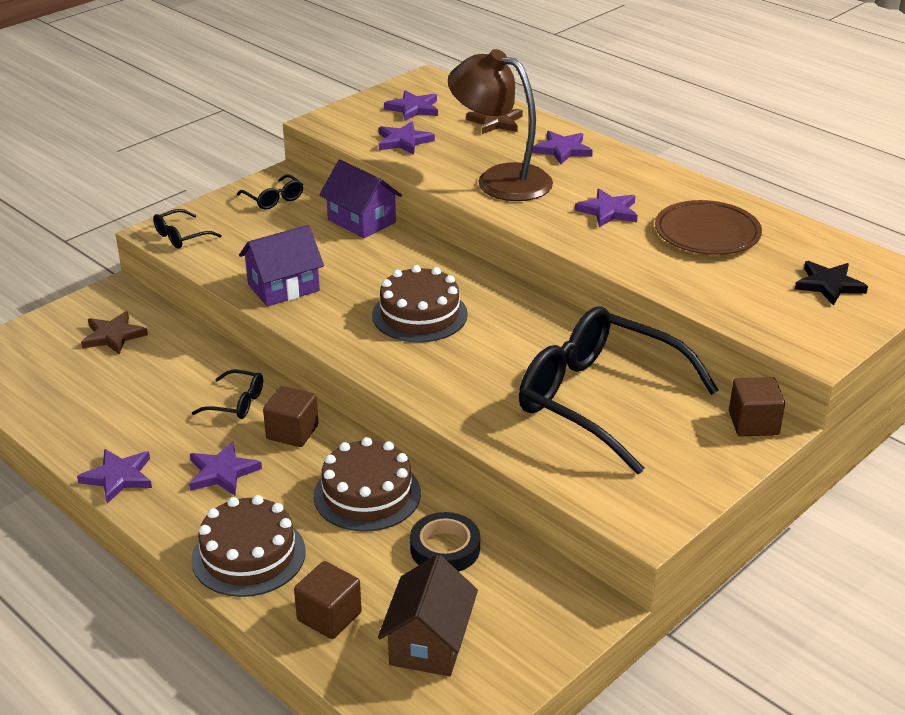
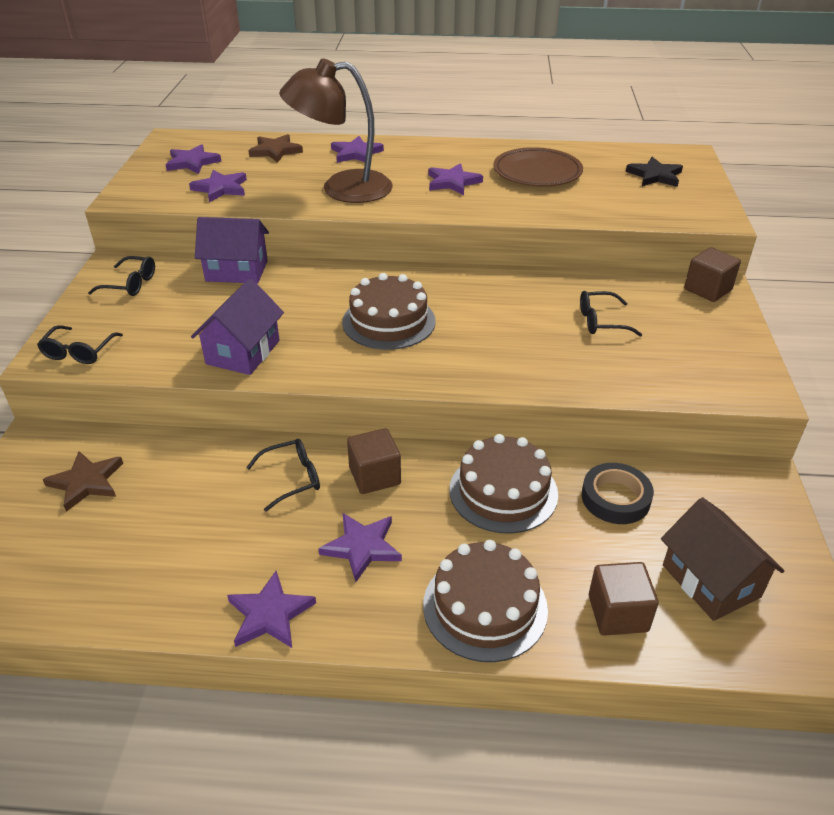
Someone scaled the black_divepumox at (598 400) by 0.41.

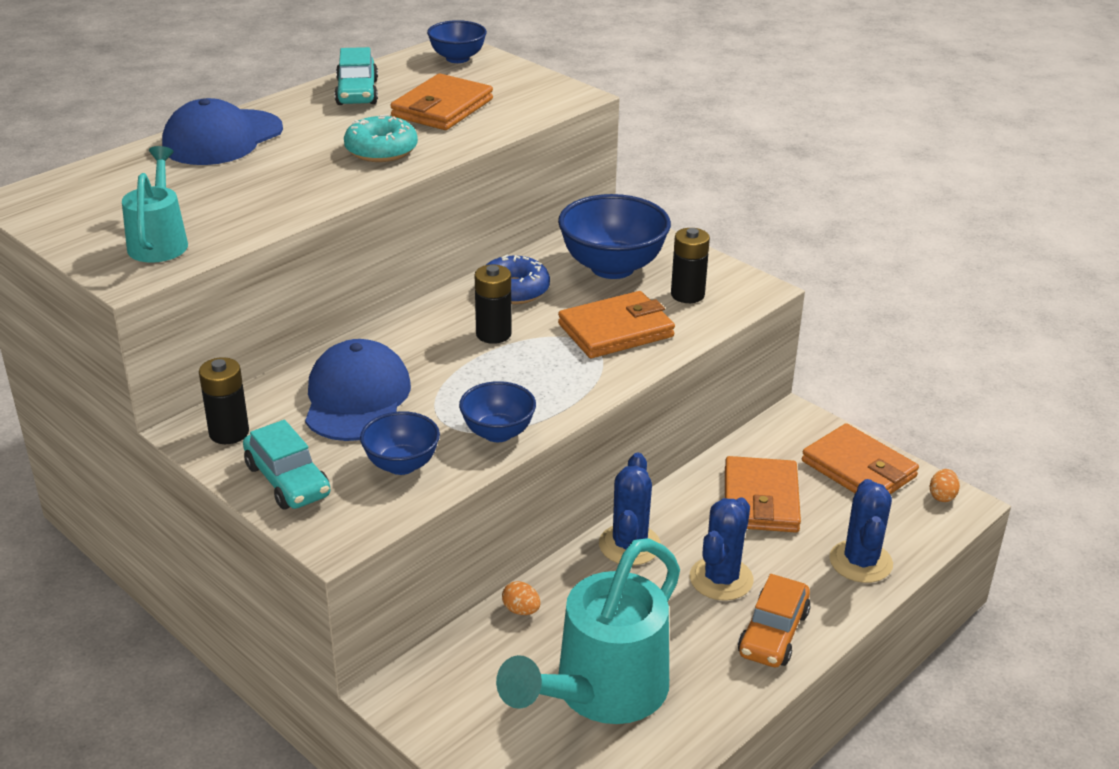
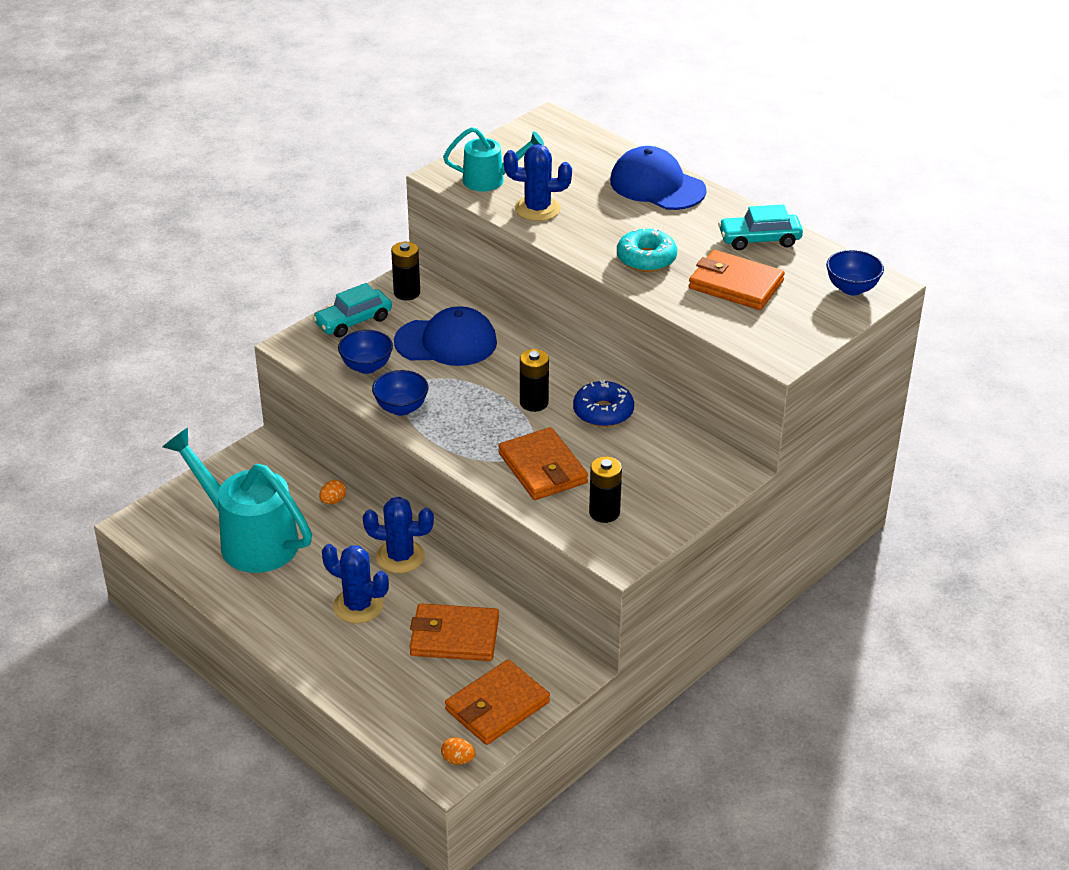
Someone took away the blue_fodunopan at (612 267). Someone took away the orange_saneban at (773 633). Someone carried the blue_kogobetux from (860 562) to (537 209).

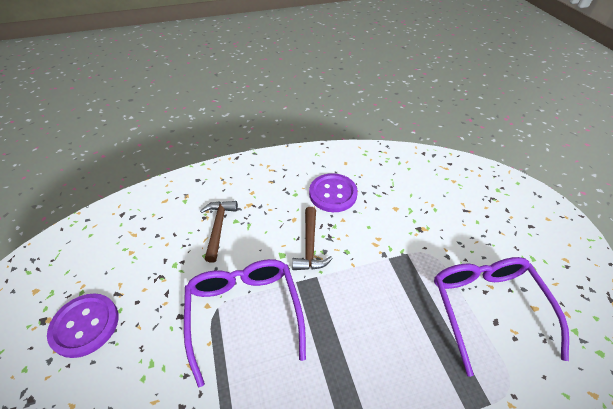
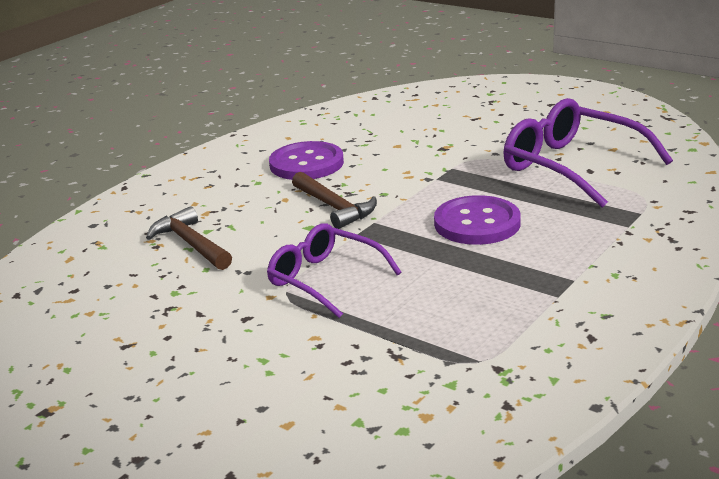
Someone carried the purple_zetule from (85 325) to (477 223). Someone scaled the purple_divepumox at (244 312) by 0.66.

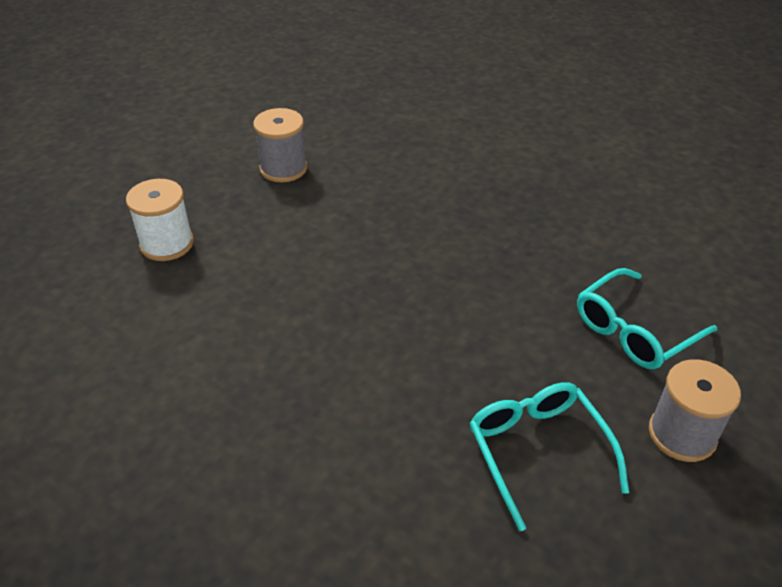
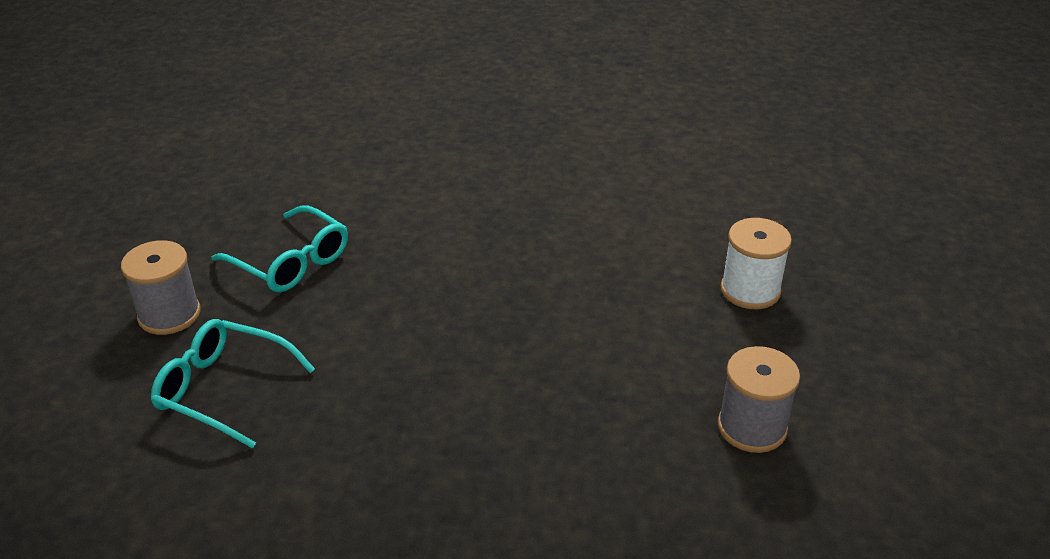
Someone rotated the turquoise_divepumox at (635 330) by 90 degrees counterclockwise.

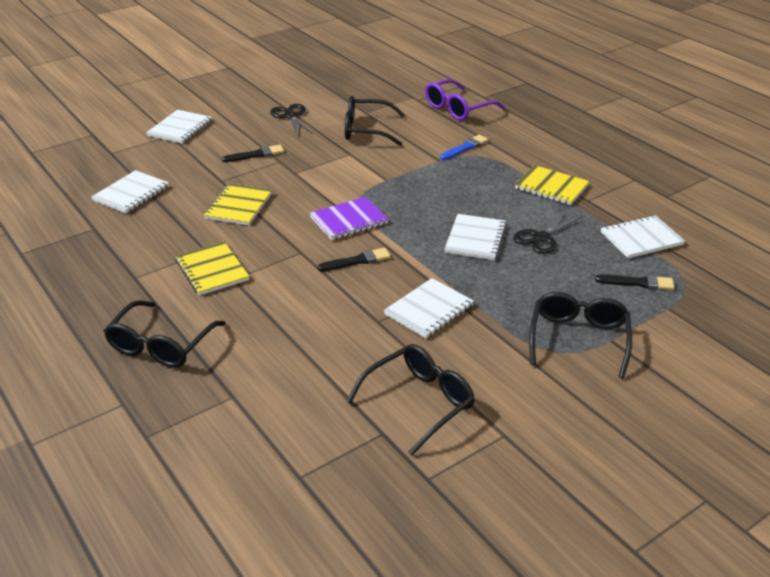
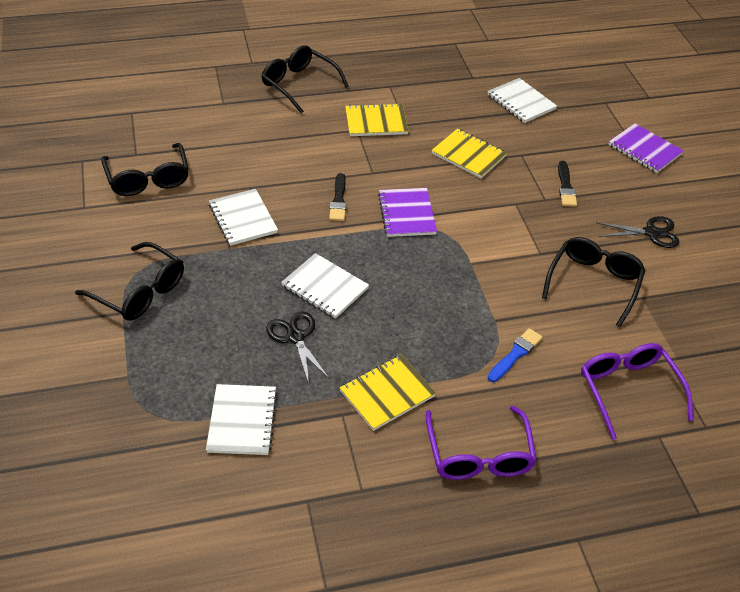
Someone repainted the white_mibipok at (180 128), which became the purple_mibipok at (644 150). Someone rotated the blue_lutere at (465 148) by 120 degrees counterclockwise. Someone took away the black_lutere at (638 283). Someone put down the purple_divepumox at (479 455).

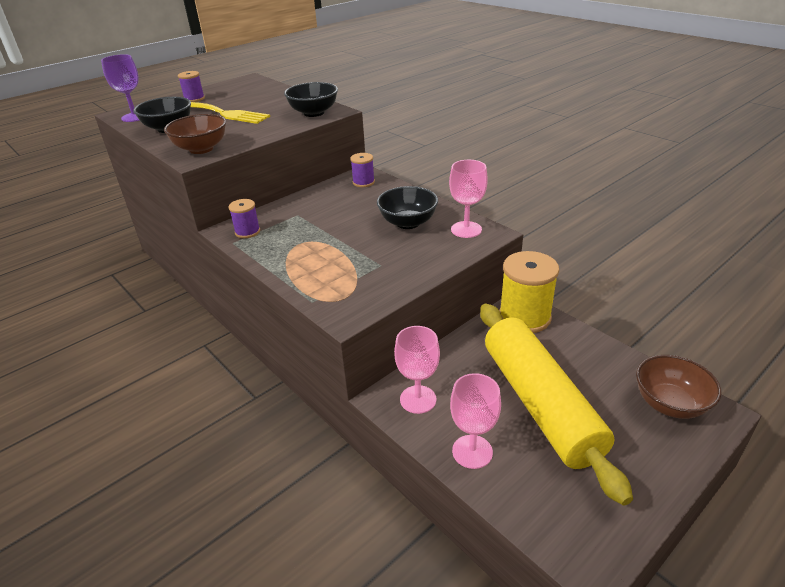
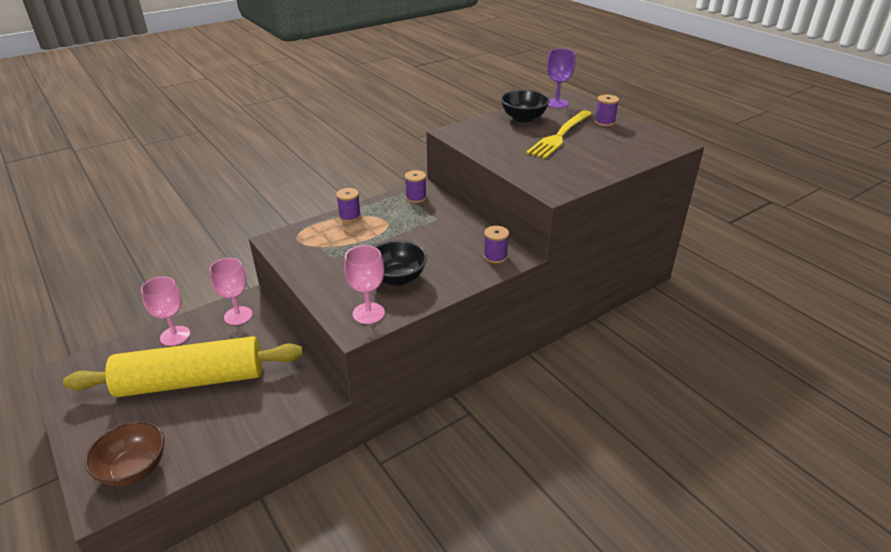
Someone took away the brown_fodunopan at (201 149). Someone took away the black_fodunopan at (313 113). Someone took away the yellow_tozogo at (524 317). Someone put down the purple_tozogo at (350 216).

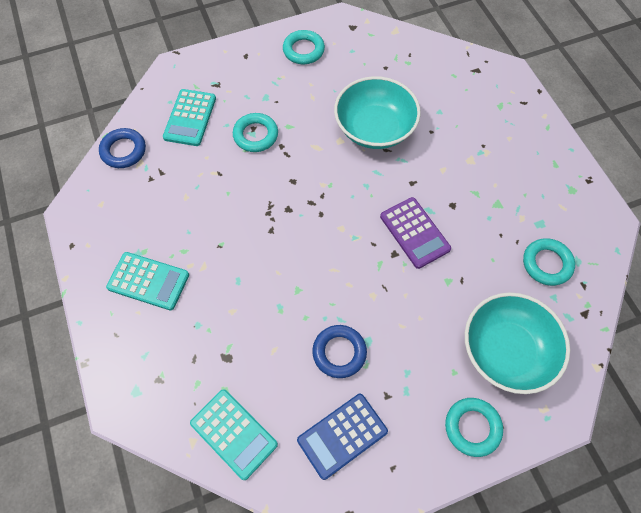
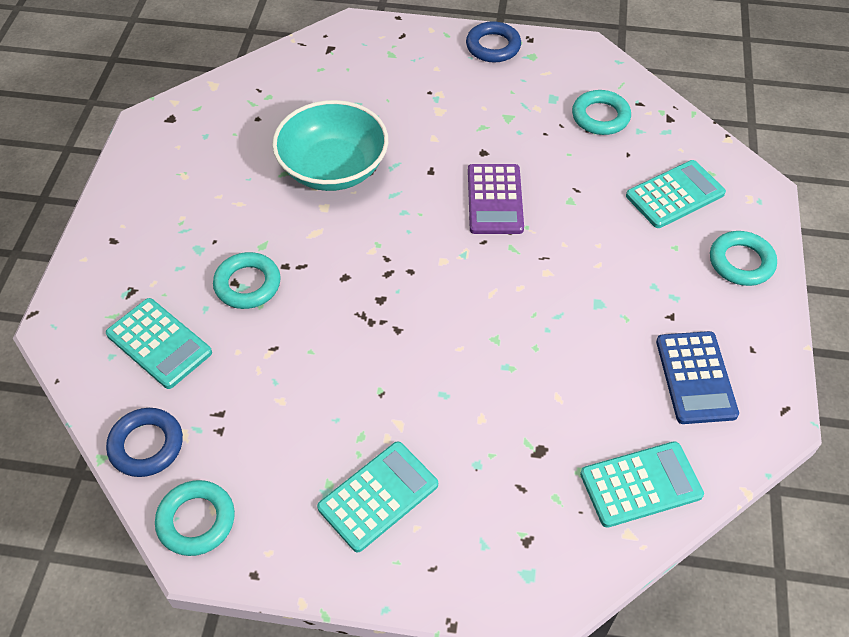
Someone carried the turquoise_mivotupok from (303 50) to (196 520). Someone carried the blue_mivotupok from (339 352) to (493 46). Someone rotated the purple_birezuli at (414 233) by 90 degrees clockwise. Someone swapped the turquoise_fodunopan at (506 351) for the turquoise_birezuli at (675 195).

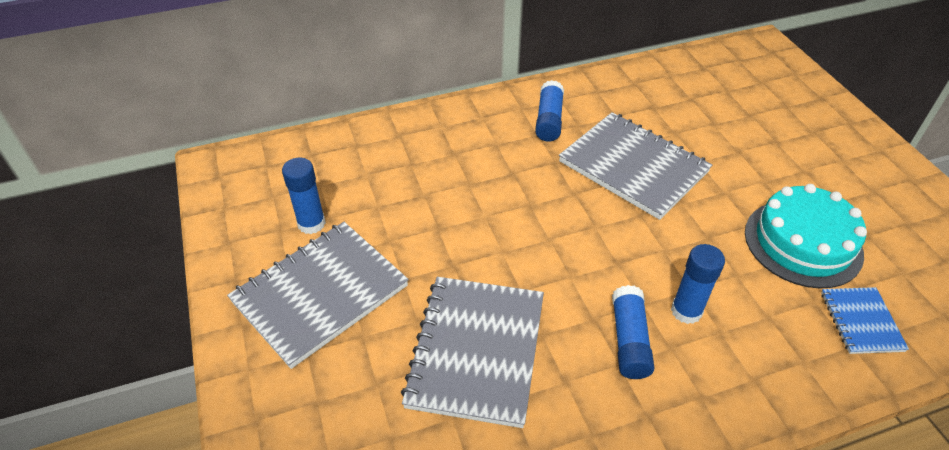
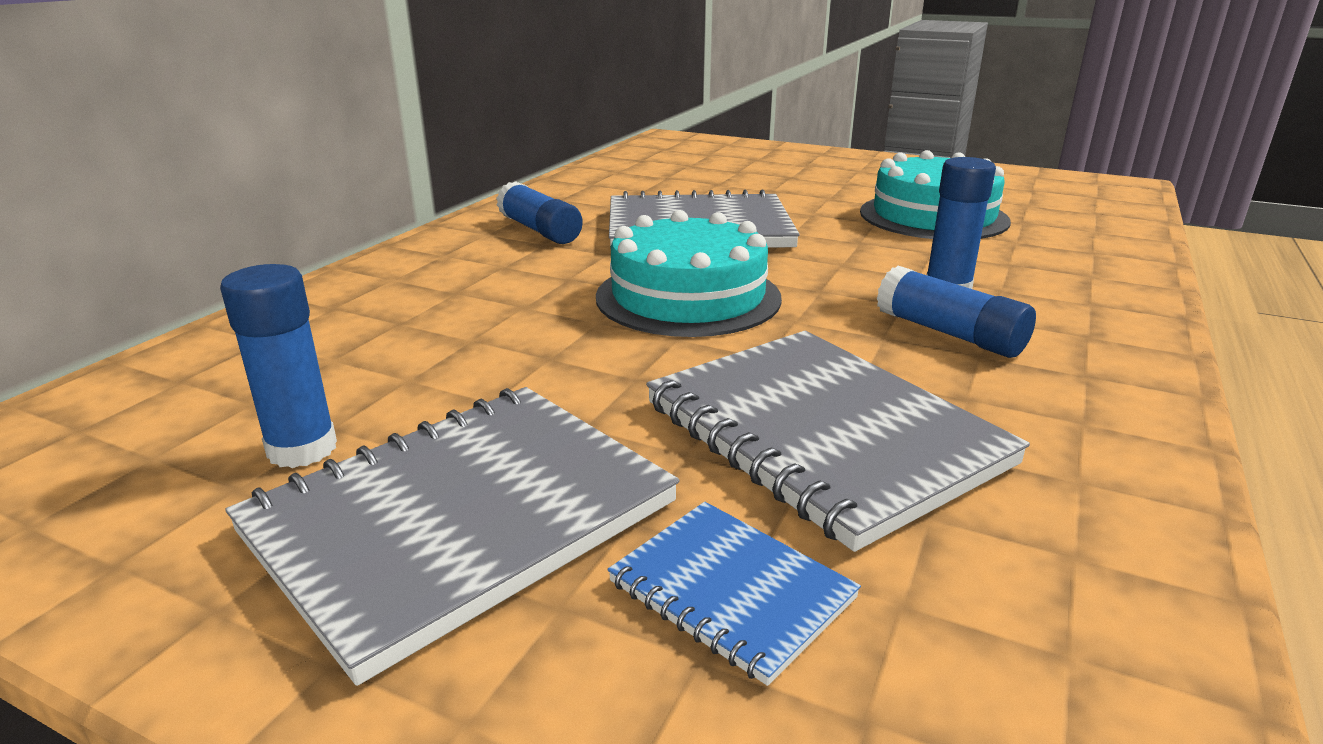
Someone rotated the grey_mibipok at (320 294) by 45 degrees clockwise. Someone carried the blue_mibipok from (861 321) to (731 591). Someone put down the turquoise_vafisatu at (688 297).

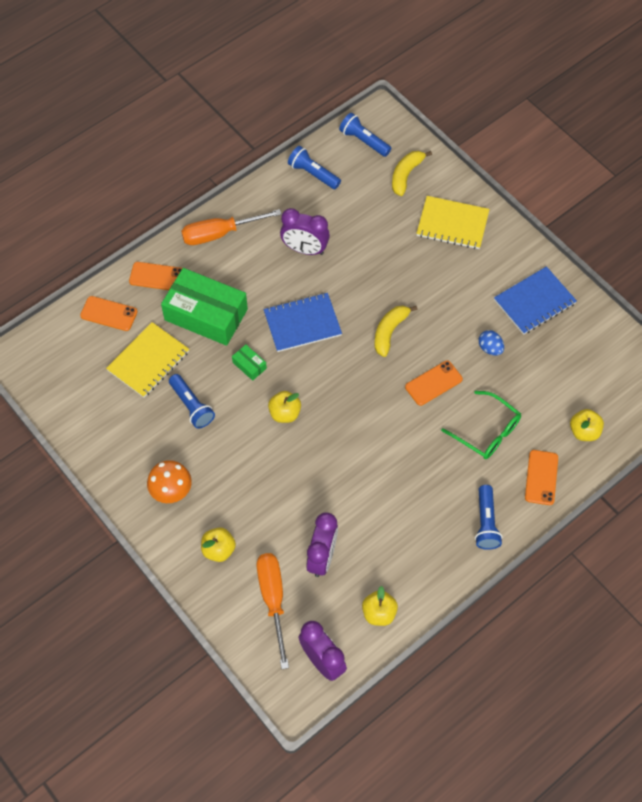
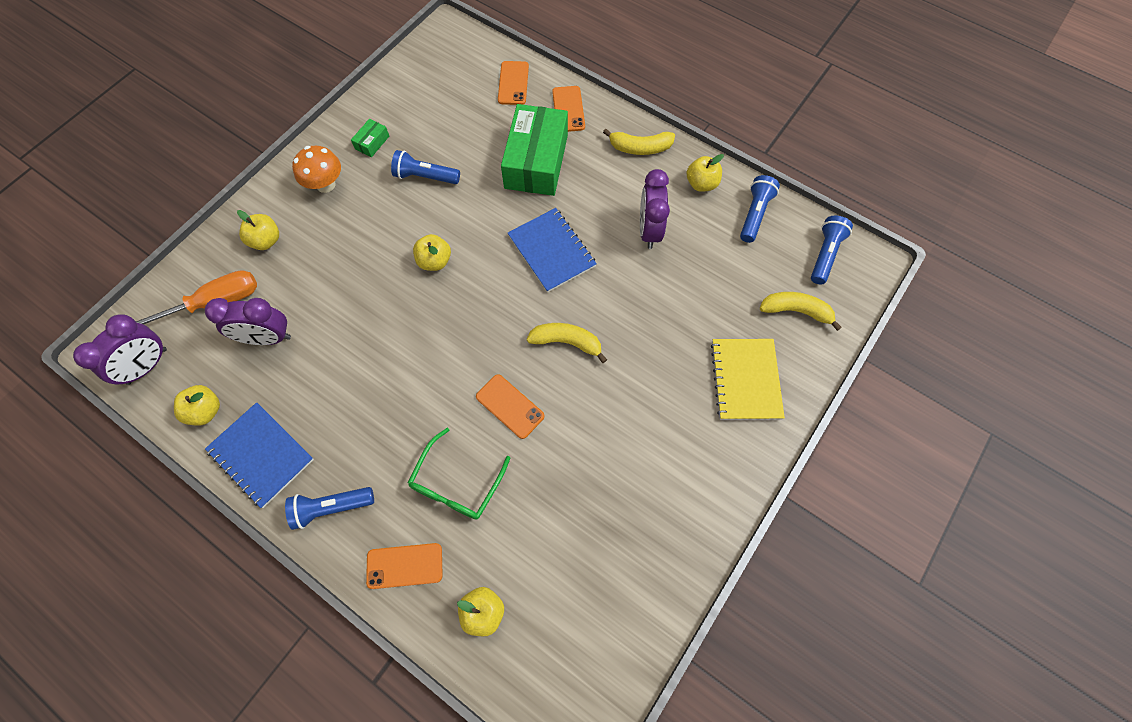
Someone took away the yellow_mibipok at (148 361). Someone rotated the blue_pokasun at (192 406) by 60 degrees clockwise. Someone swapped the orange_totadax at (219 233) for the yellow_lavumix at (640 148). Someone carried the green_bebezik from (249 365) to (372 142). Someone took away the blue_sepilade at (490 348). Someone carried the blue_mibipok from (534 302) to (261 455). Someone put down the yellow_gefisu at (701 184).

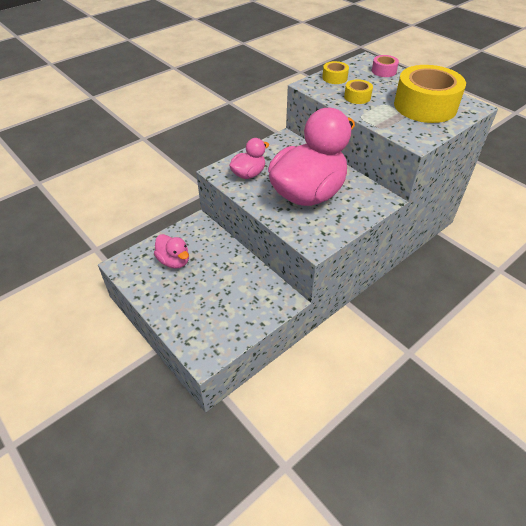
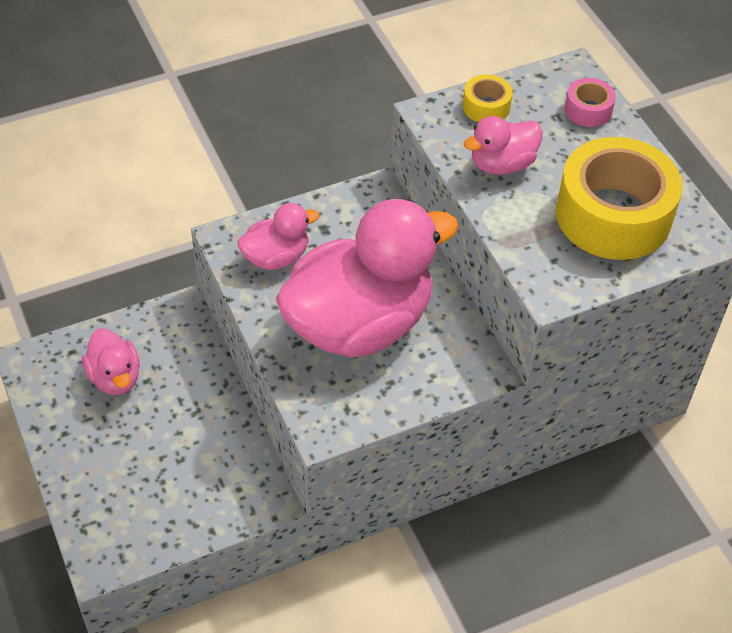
Someone swapped the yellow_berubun at (357 97) for the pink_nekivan at (502 164).

